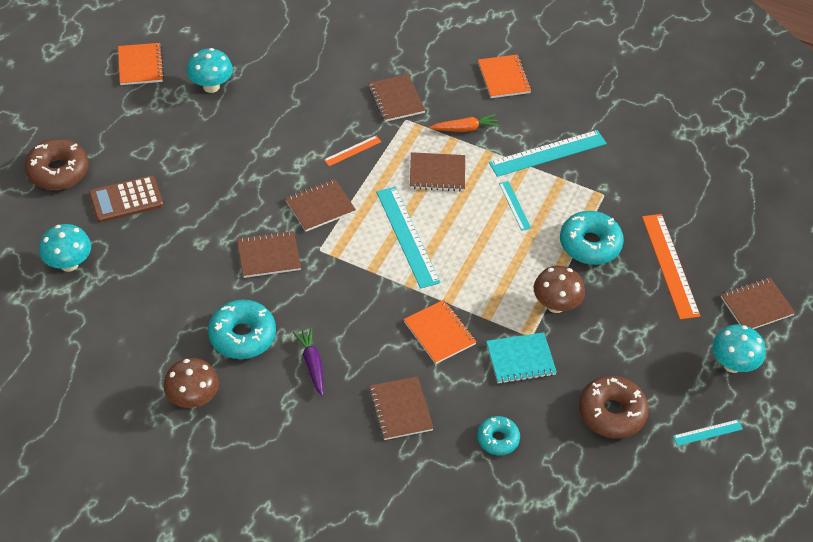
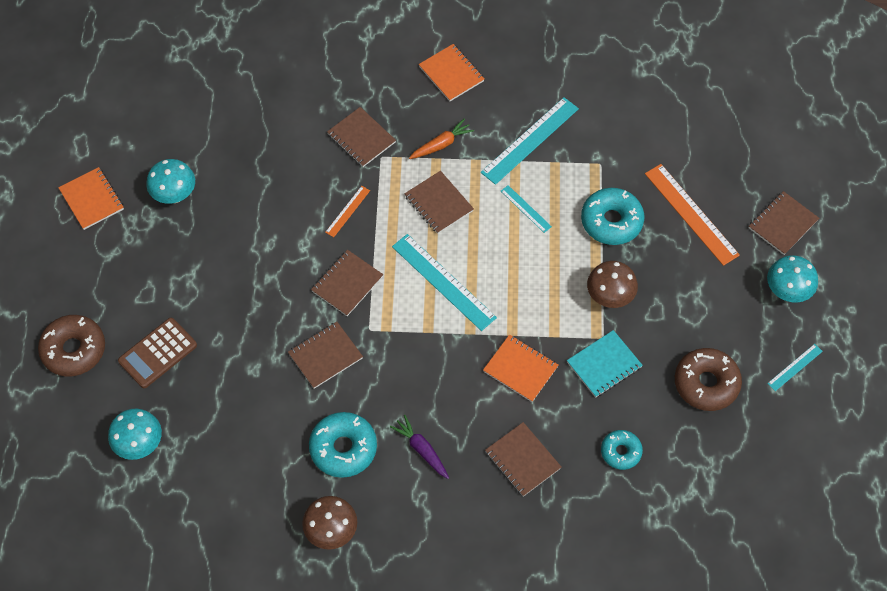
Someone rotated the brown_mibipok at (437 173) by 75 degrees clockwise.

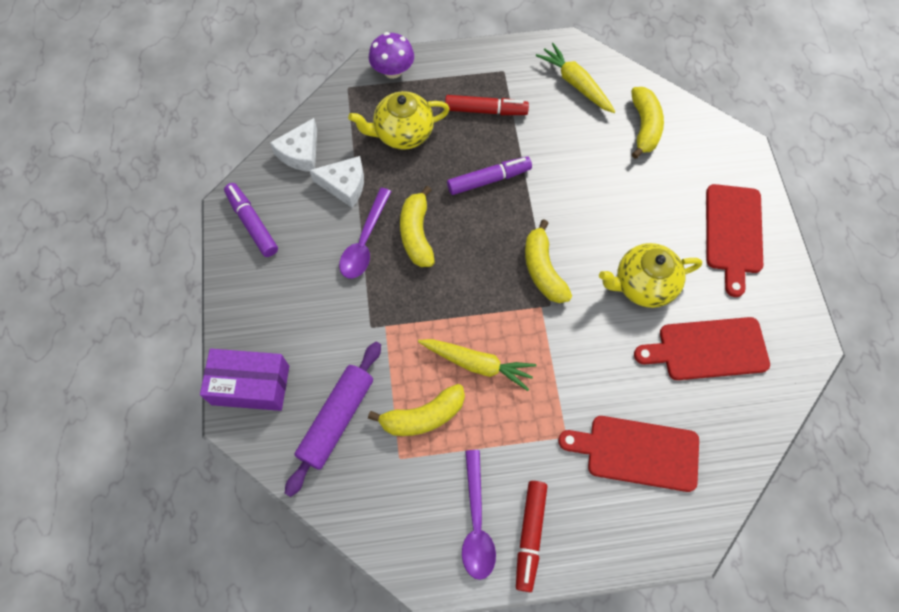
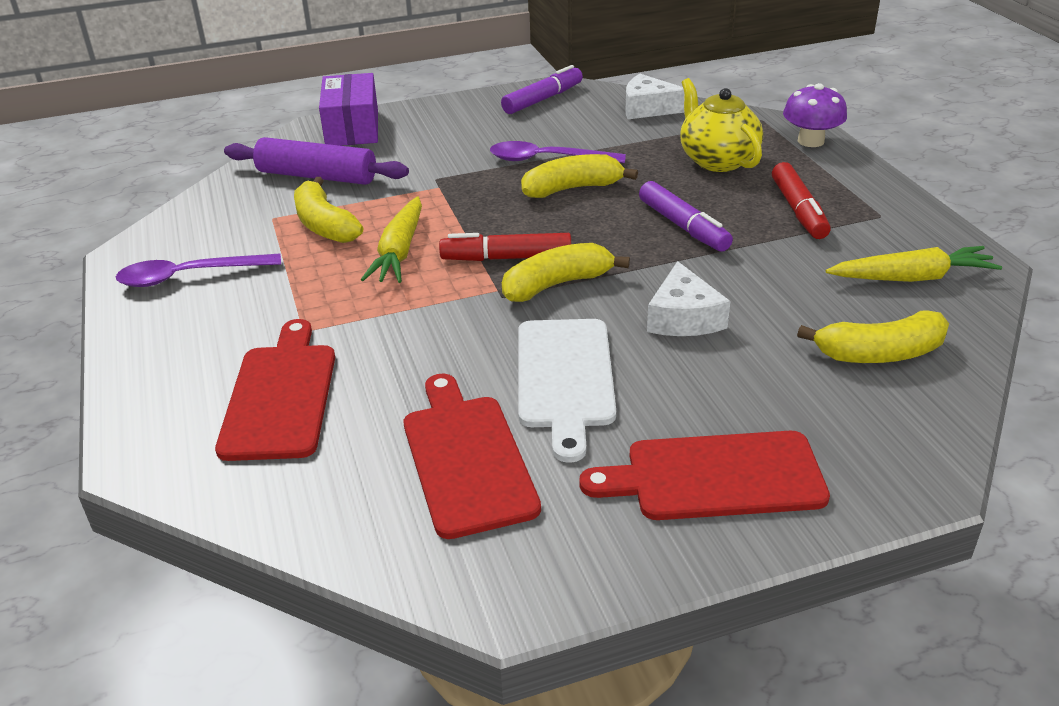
Someone carried the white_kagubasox from (344 185) to (683 317). Someone carried the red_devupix from (530 535) to (506 258). Someone rotated the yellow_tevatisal at (575 84) by 45 degrees clockwise. Someone swapped the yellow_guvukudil at (643 285) for the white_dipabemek at (565 378).

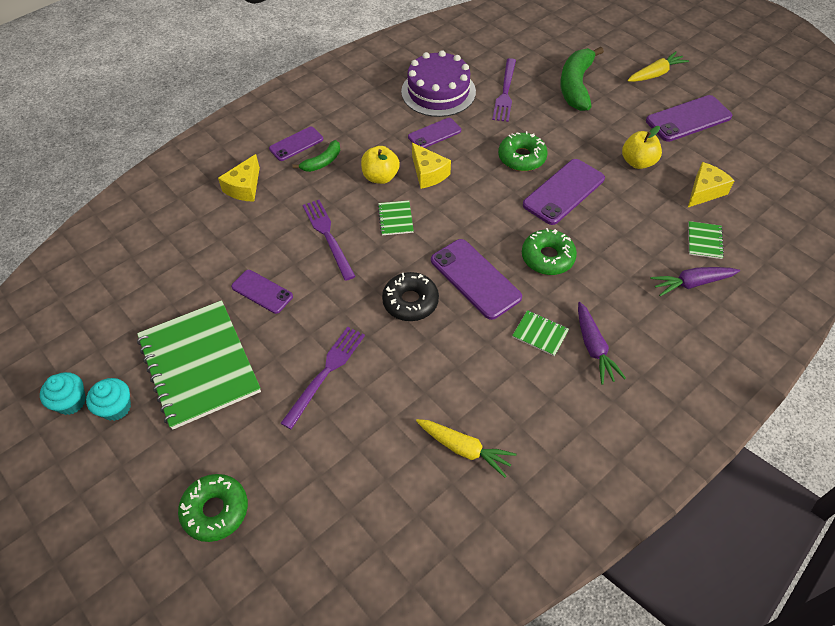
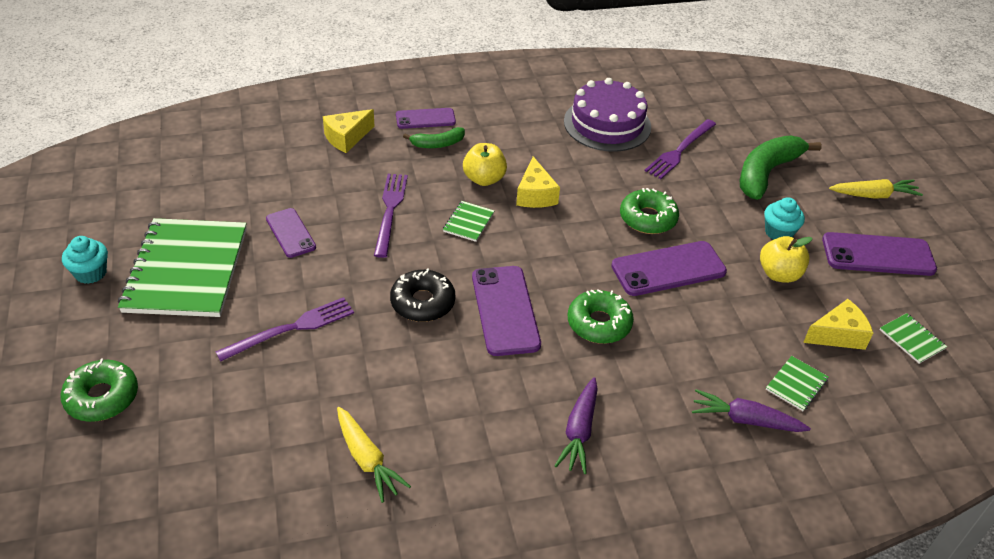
Someone carried the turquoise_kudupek from (71 402) to (778 232). Someone took away the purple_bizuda at (434 134). Someone carried the green_mibipok from (540 334) to (912 339).

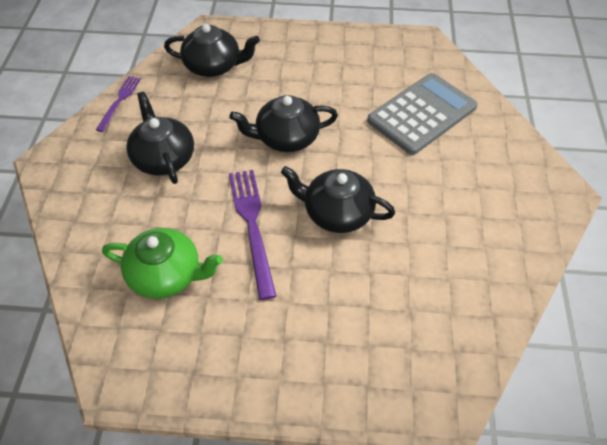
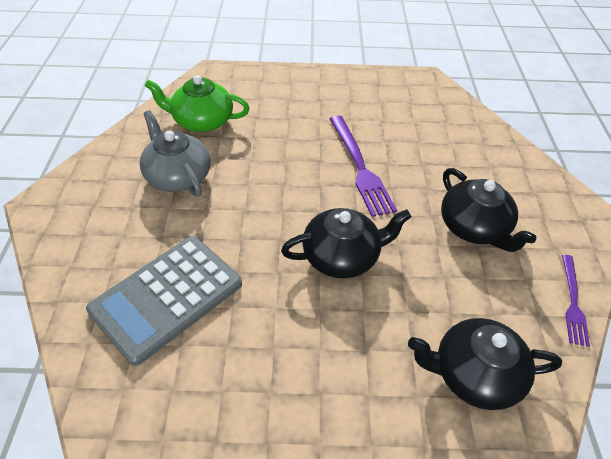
Someone carried the green_guvukudil from (166 275) to (202 121). Someone took away the black_guvukudil at (337 213). Someone put down the grey_guvukudil at (178 176).

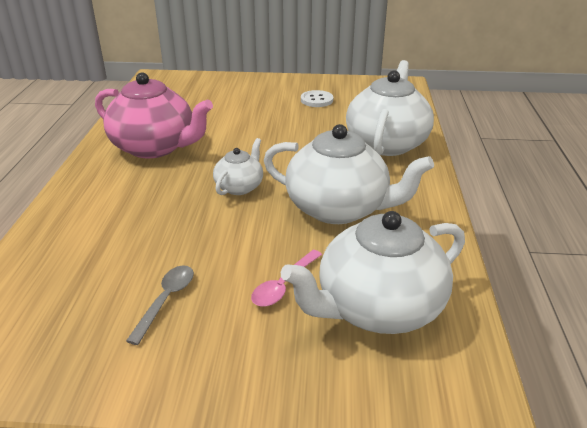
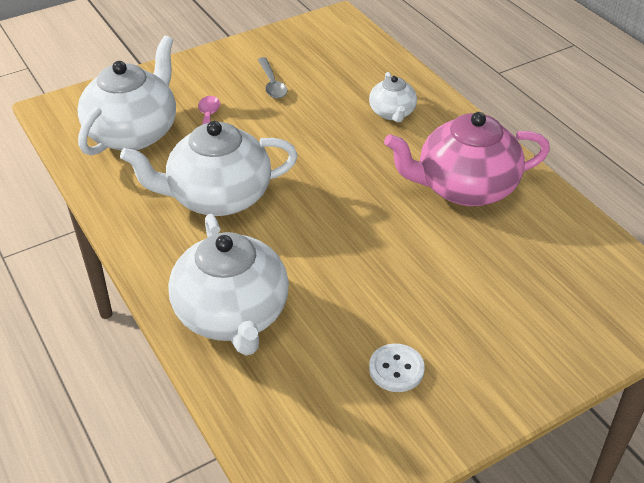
Someone carried the white_guvukudil from (239 187) to (392 113).

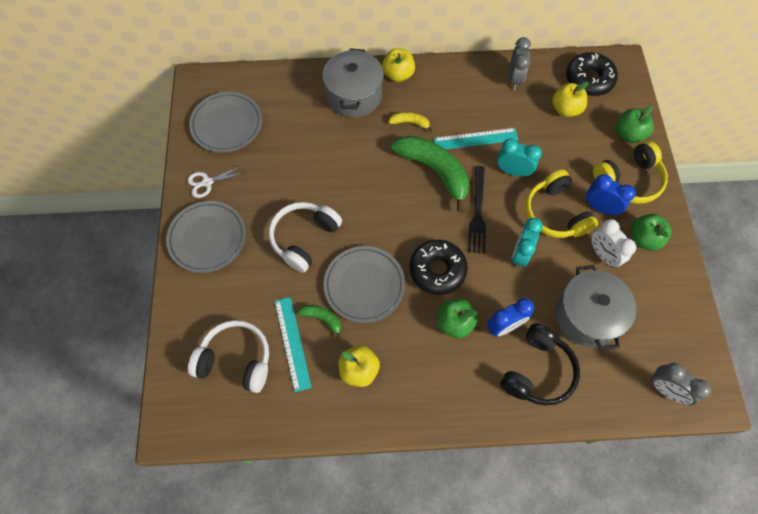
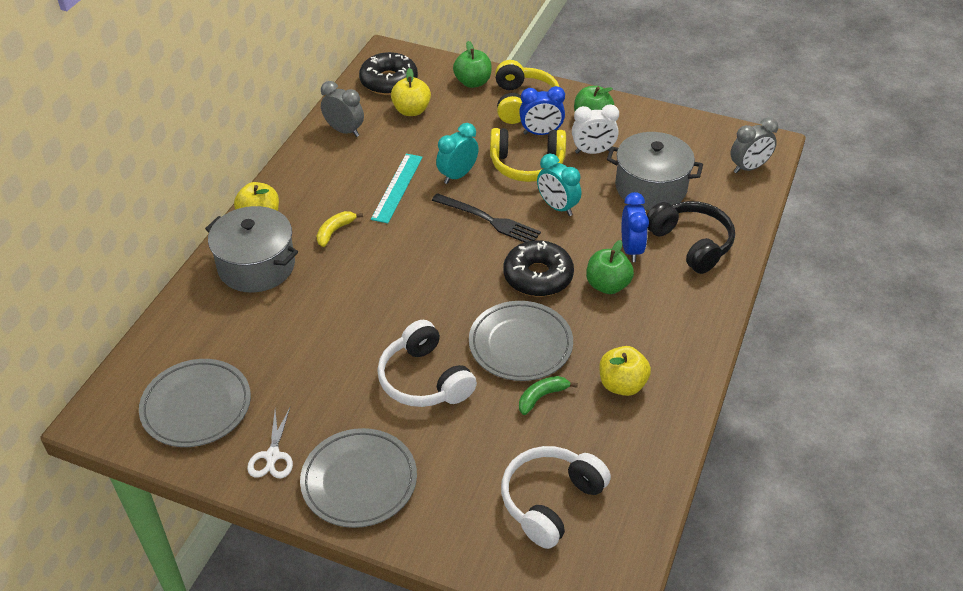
Someone took away the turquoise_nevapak at (292 343). Someone took away the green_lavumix at (435 171). Someone rotated the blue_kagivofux at (600 208) by 150 degrees counterclockwise.

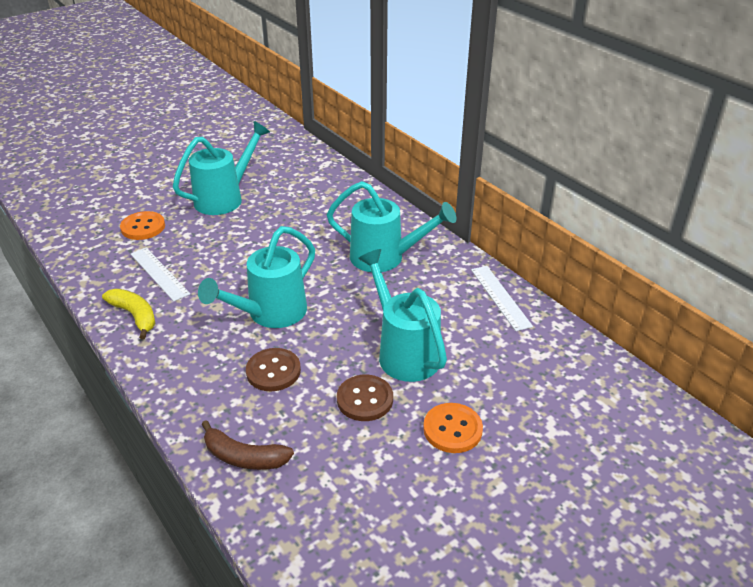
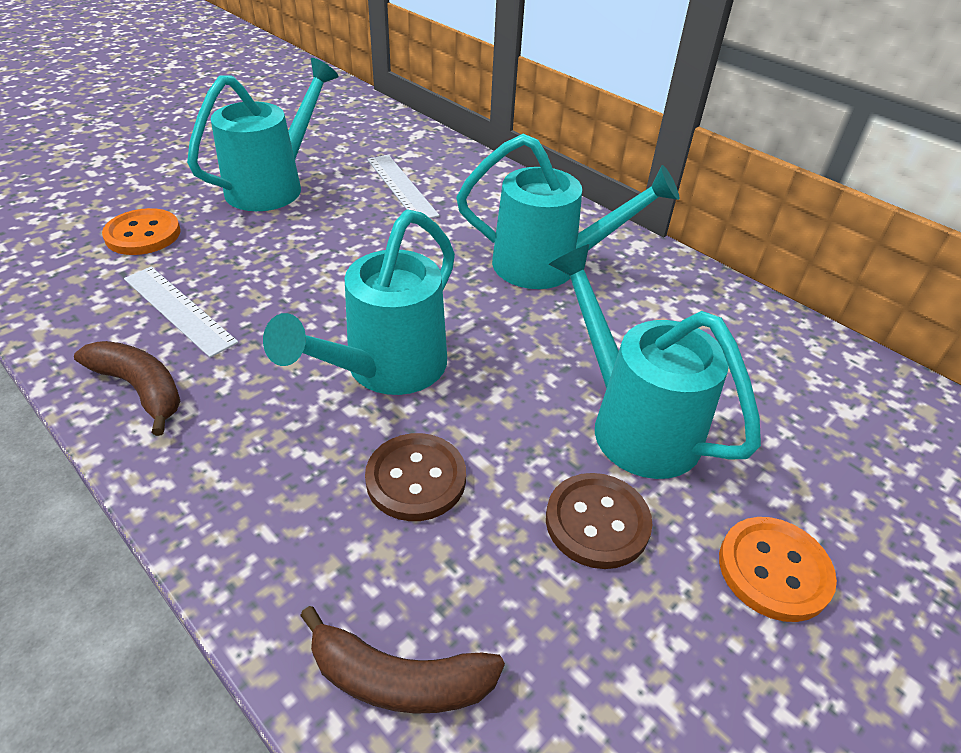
Someone repainted the yellow_lavumix at (135 316), which became the brown_lavumix at (140 389). Someone carried the white_nevapak from (500 297) to (401 187).

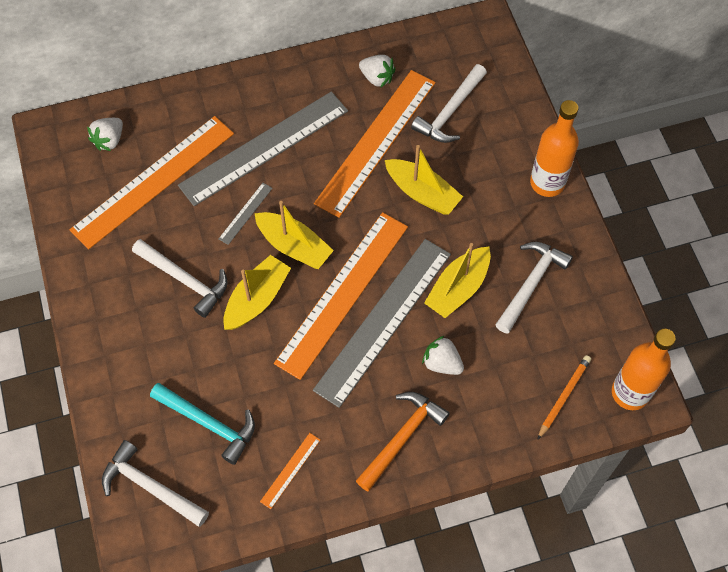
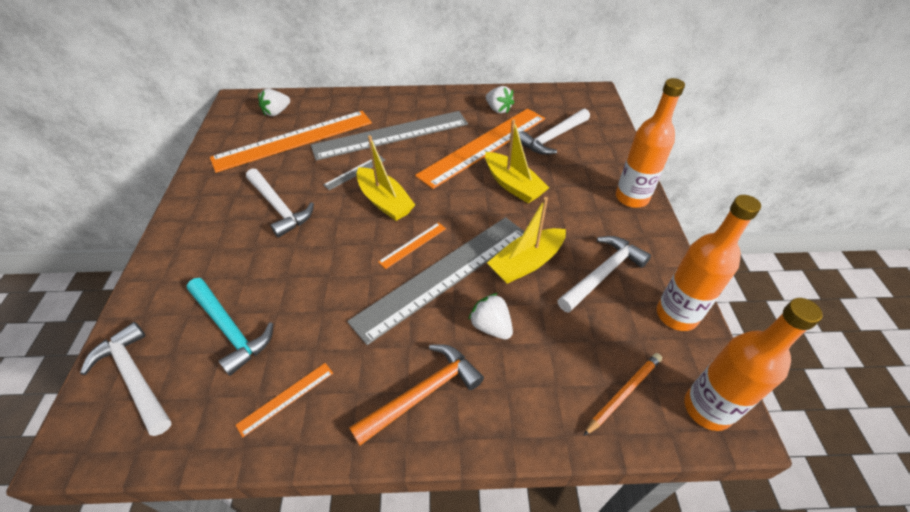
Someone took away the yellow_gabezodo at (257 299). Someone scaled the orange_nevapak at (342 293) by 0.40. Someone put down the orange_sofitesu at (676 315).

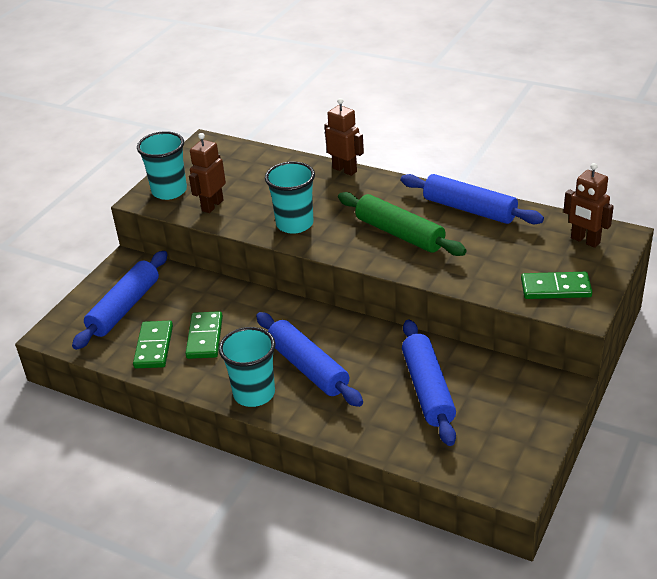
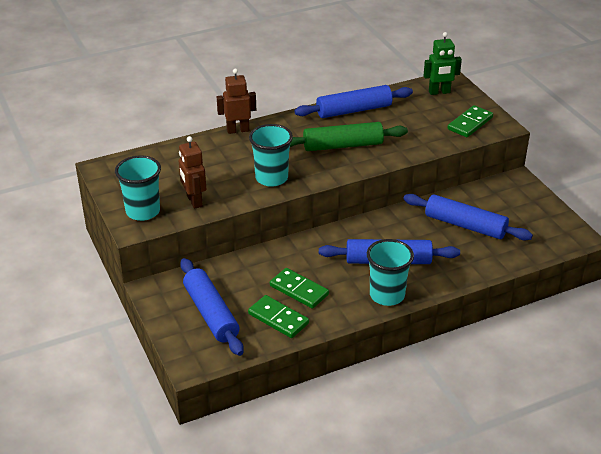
Someone repainted the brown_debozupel at (585 241), which became the green_debozupel at (439 92).

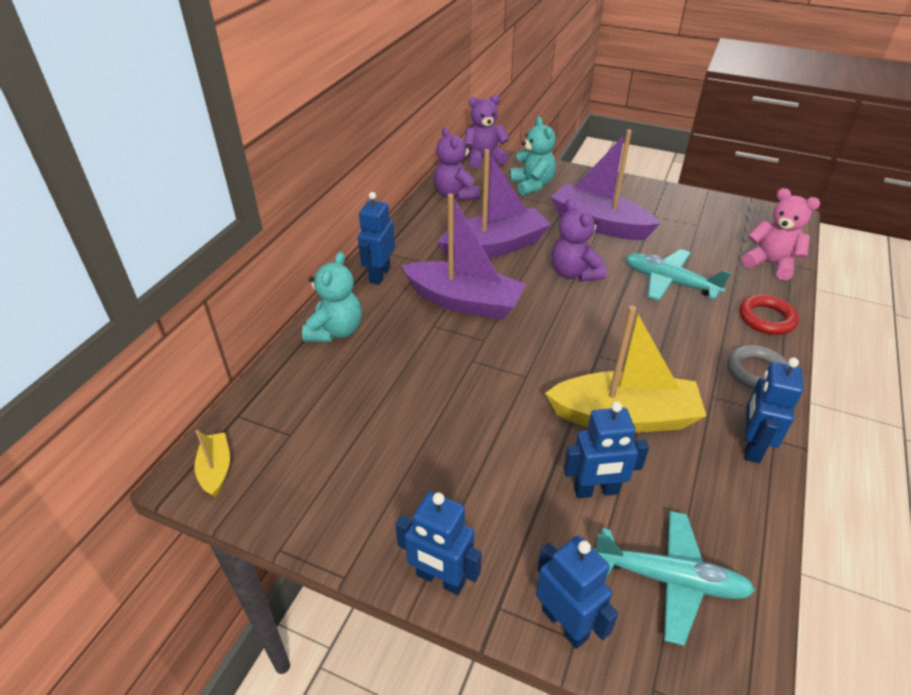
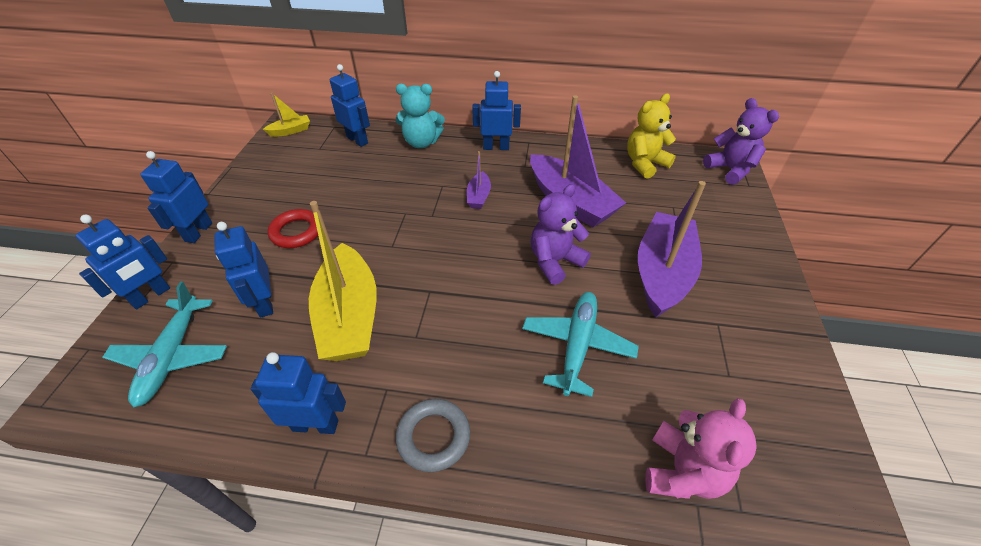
Someone scaled the purple_gabezodo at (464 302) by 0.46. Someone repainted the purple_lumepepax at (456 194), which became the yellow_lumepepax at (644 164). Someone took away the turquoise_lumepepax at (532 185). Someone carried the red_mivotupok from (766 318) to (296 232). Someone put down the blue_debozupel at (357 140).

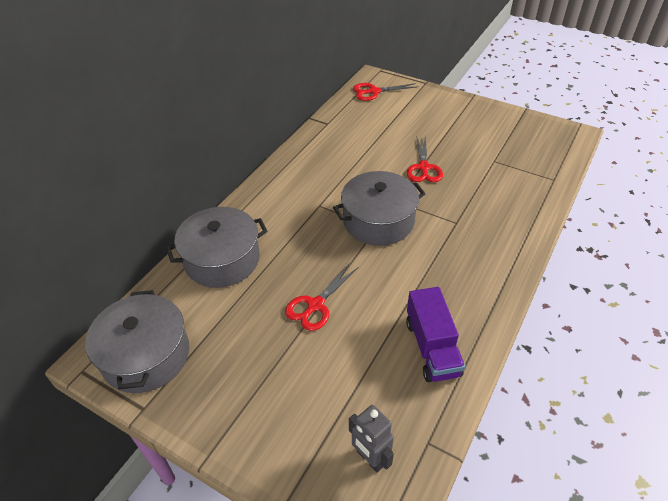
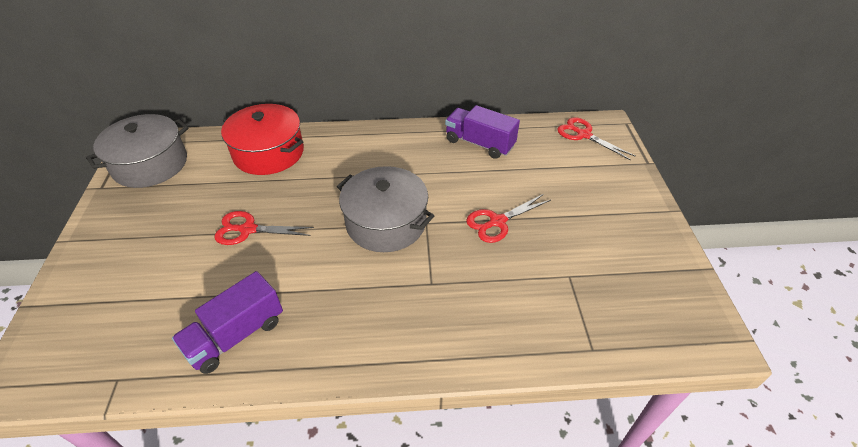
Someone repainted the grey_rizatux at (222 259), which became the red_rizatux at (268 153). Someone took away the grey_debozupel at (370 458). Someone put down the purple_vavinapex at (479 143).

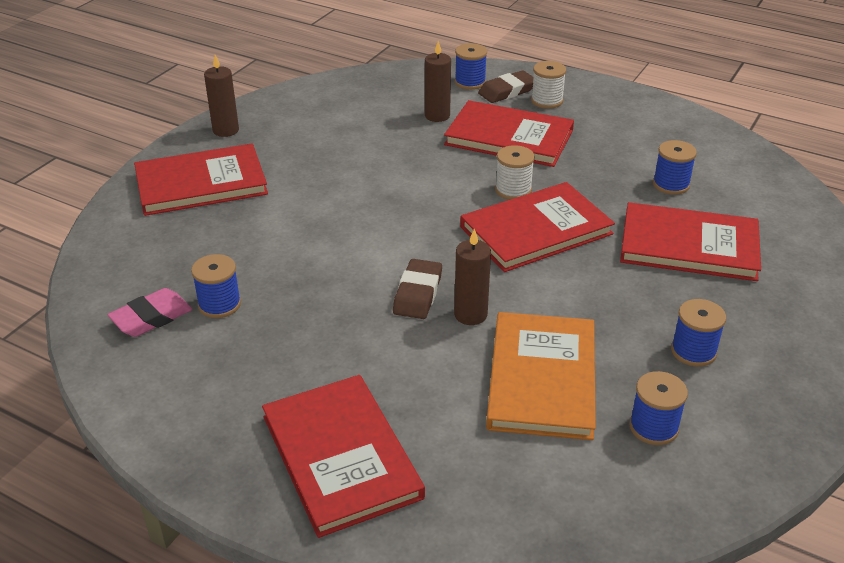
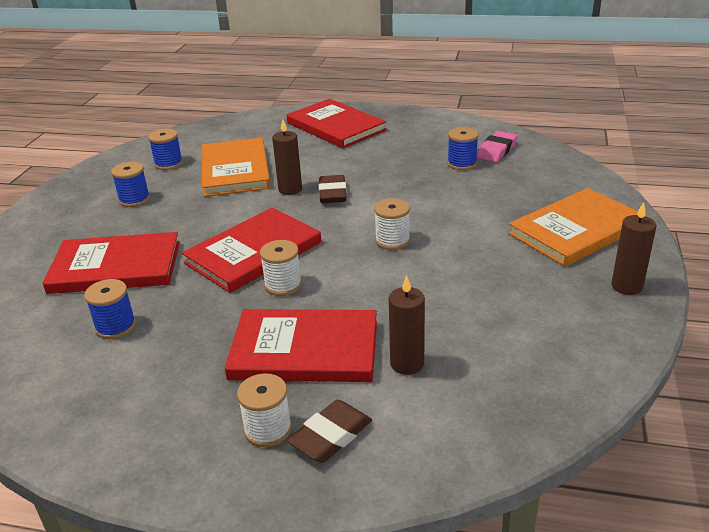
Someone repainted the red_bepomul at (201 183), which became the orange_bepomul at (576 230). Someone took away the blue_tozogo at (470 82). Someone put down the white_tozogo at (392 241).

